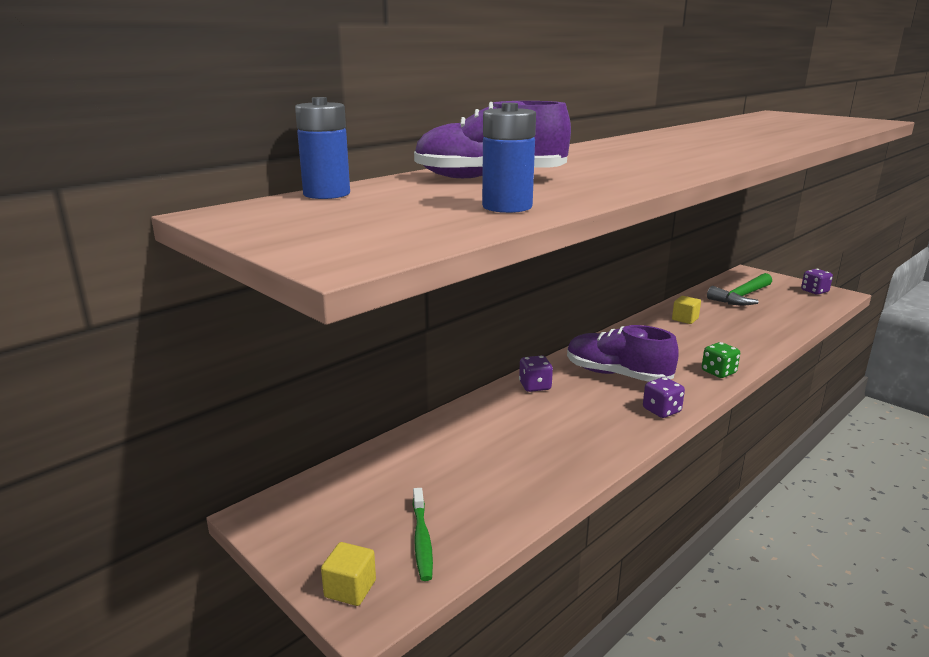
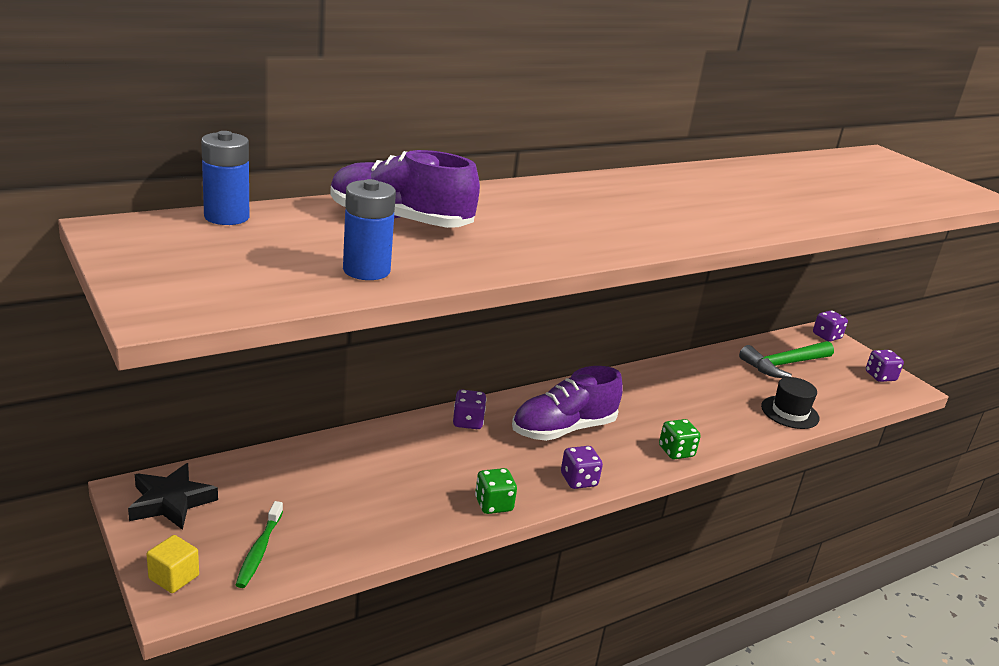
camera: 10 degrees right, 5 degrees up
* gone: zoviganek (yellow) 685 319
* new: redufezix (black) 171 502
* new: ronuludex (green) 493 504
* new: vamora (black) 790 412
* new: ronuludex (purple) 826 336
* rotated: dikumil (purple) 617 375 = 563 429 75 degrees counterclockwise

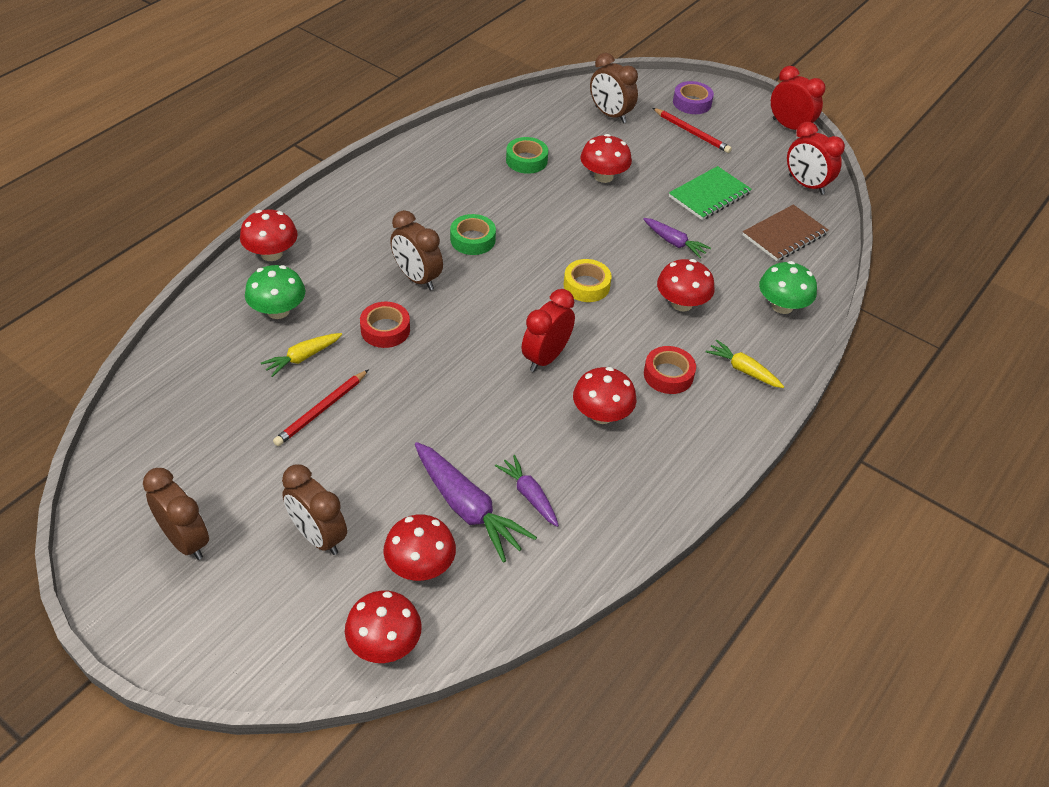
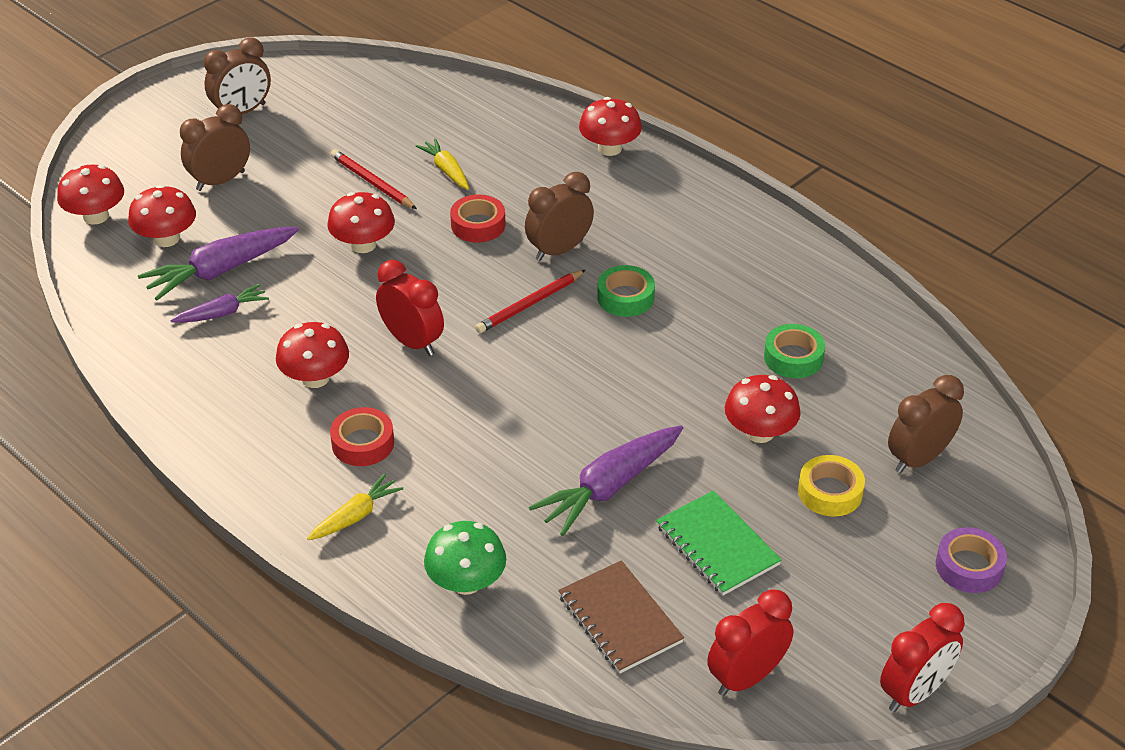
camera: 100 degrees right, 5 degrees down
* gone: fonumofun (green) 278 311
* shifted: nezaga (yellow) 586 285 to 830 492
* shifted: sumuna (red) 691 132 to 530 304
* shifted: fonumofun (red) 681 303 to 363 245
* scaled: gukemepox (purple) 674 242 = 609 487 x1.73

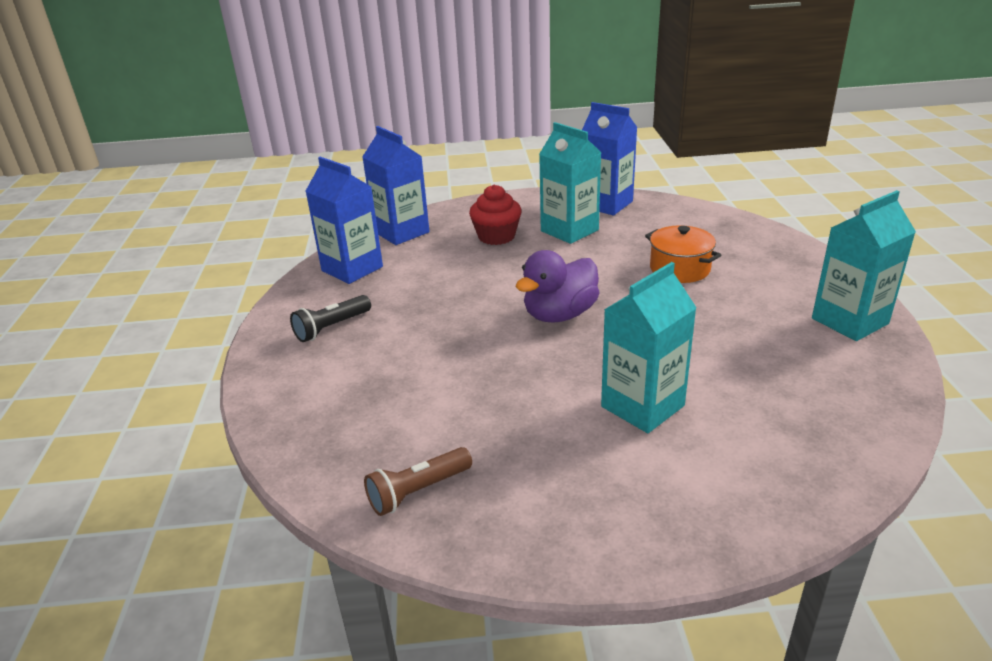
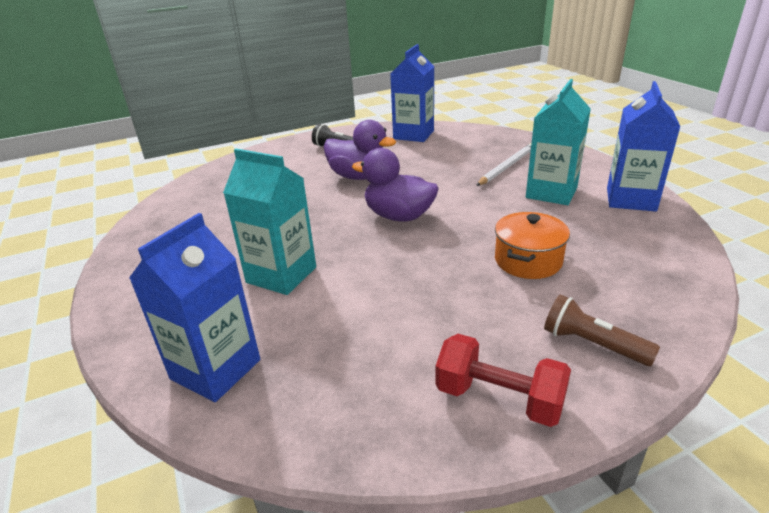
camera: 70 degrees right, 0 degrees up
* new: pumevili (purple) 359 176
* shifted: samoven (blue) 401 232 to 216 369
* shifted: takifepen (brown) 418 491 to 592 344
* swapped: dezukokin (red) 496 236 to sumuna (white) 507 166
* swapped: samoven (turquoise) 849 321 to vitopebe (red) 499 399

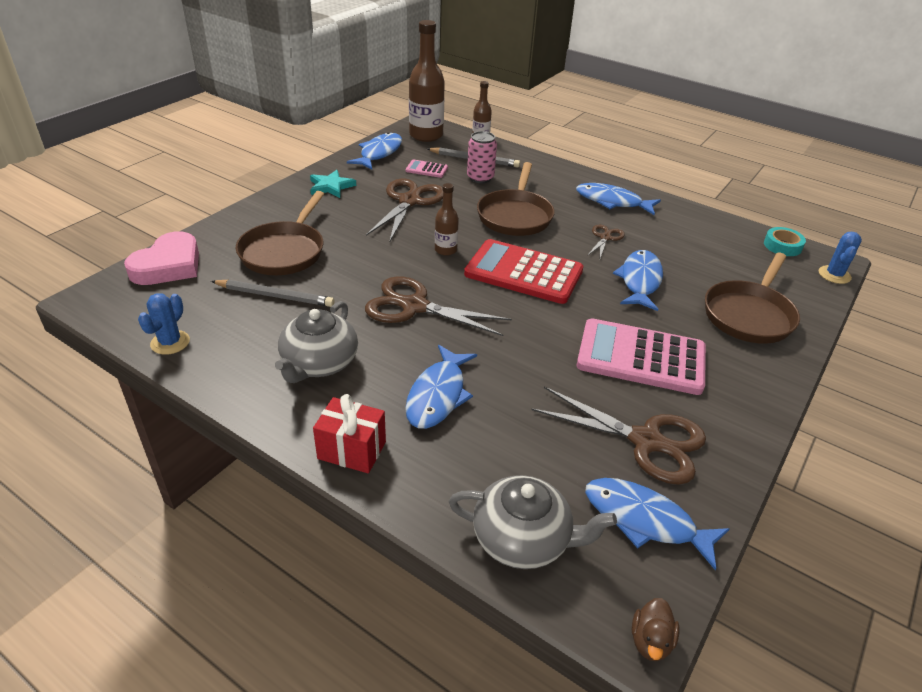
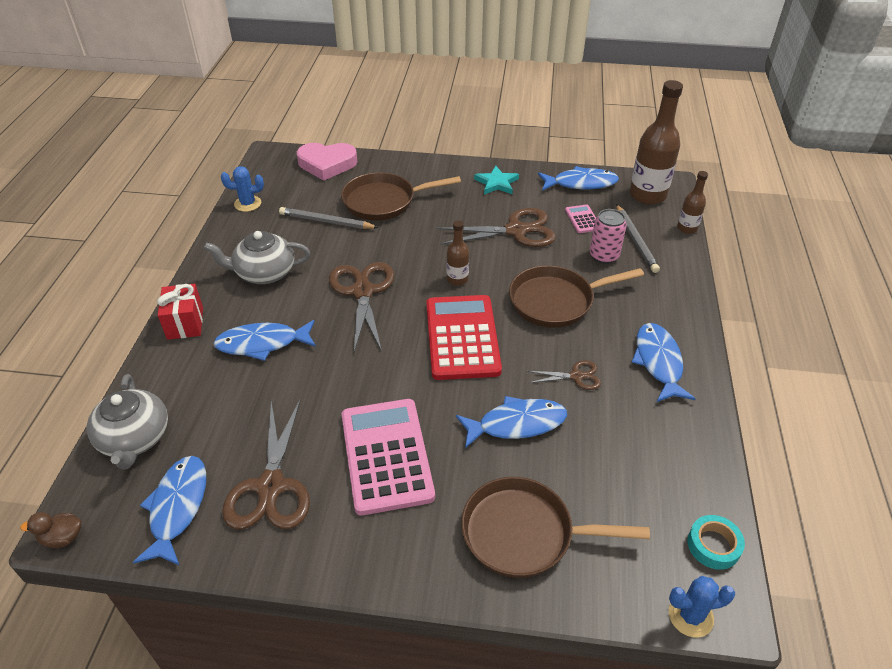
camera: 65 degrees right, 5 degrees up
* rotated: sumuna (grey) 275 296 = 326 221 120 degrees clockwise

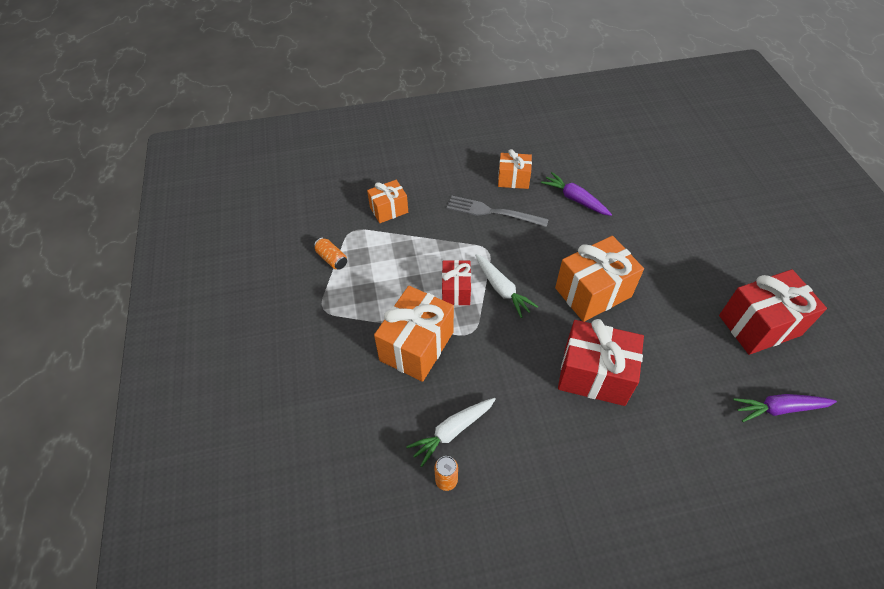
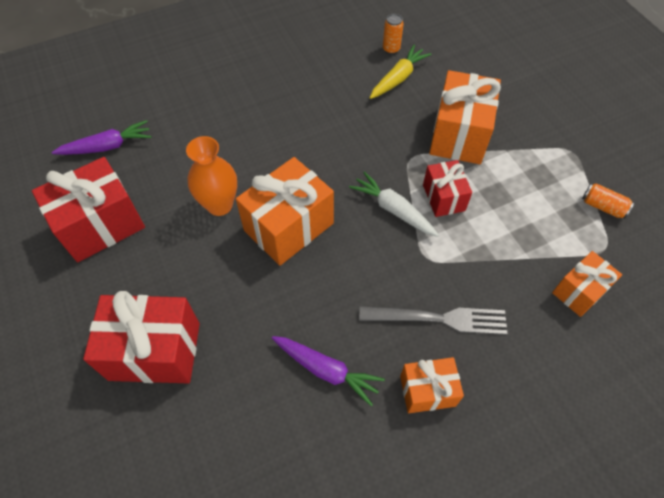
camera: 165 degrees right, 5 degrees up
* new: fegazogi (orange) 219 205
* shifted: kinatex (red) 594 375 to 155 351
* repainted: gukemepox (white) 452 431 to gukemepox (yellow) 398 78

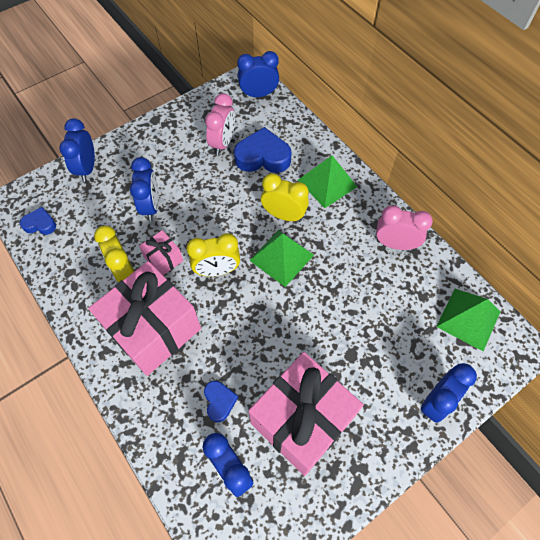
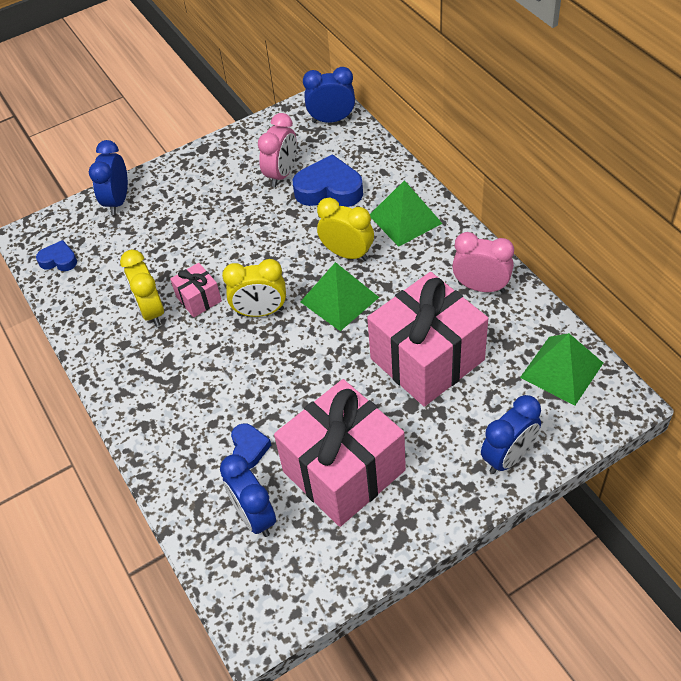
camera: 10 degrees right, 10 degrees down
* gone: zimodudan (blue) 151 206
* shifted: kinatex (pink) 153 329 to 427 359

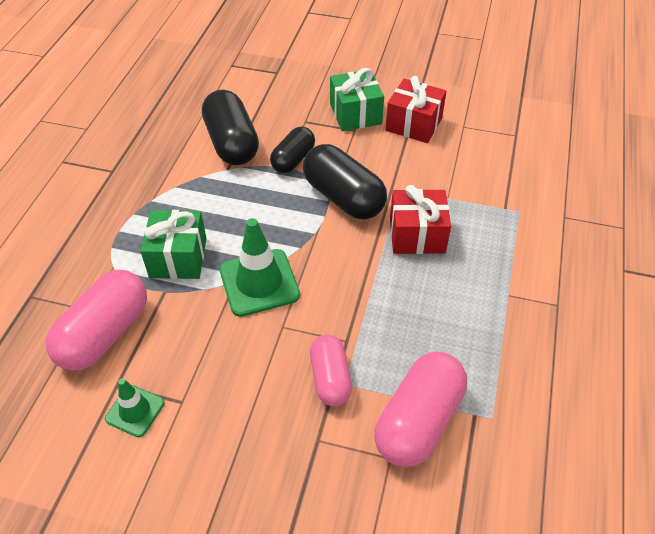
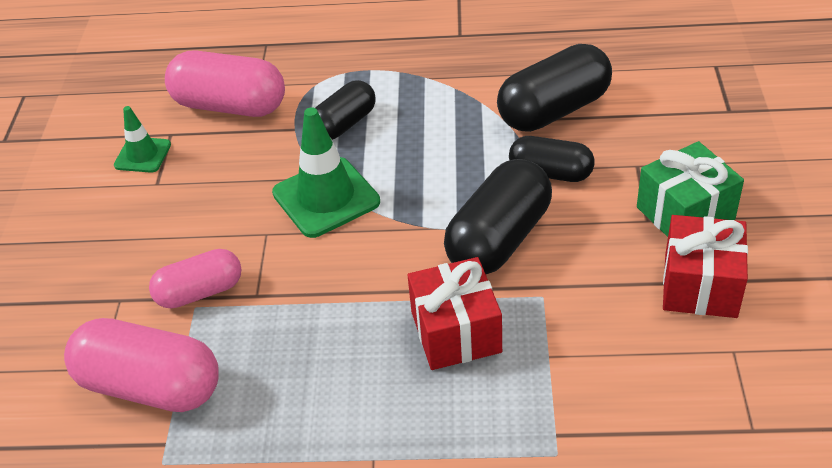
camera: 80 degrees right, 5 degrees down
* swapped: kinatex (green) 178 258 to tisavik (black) 344 124

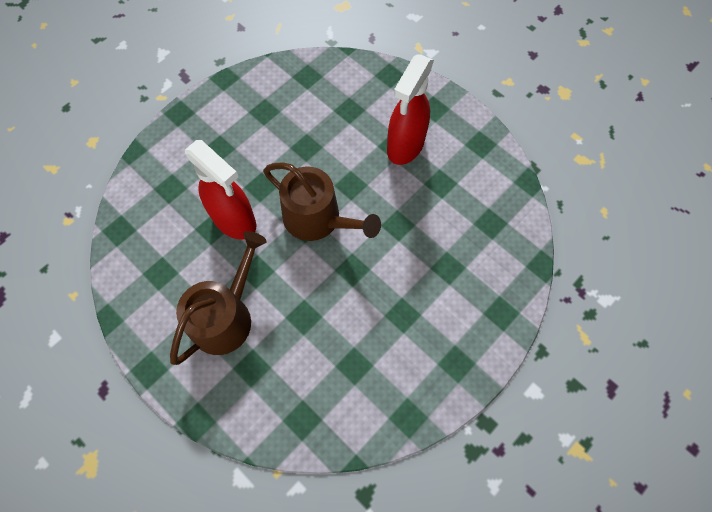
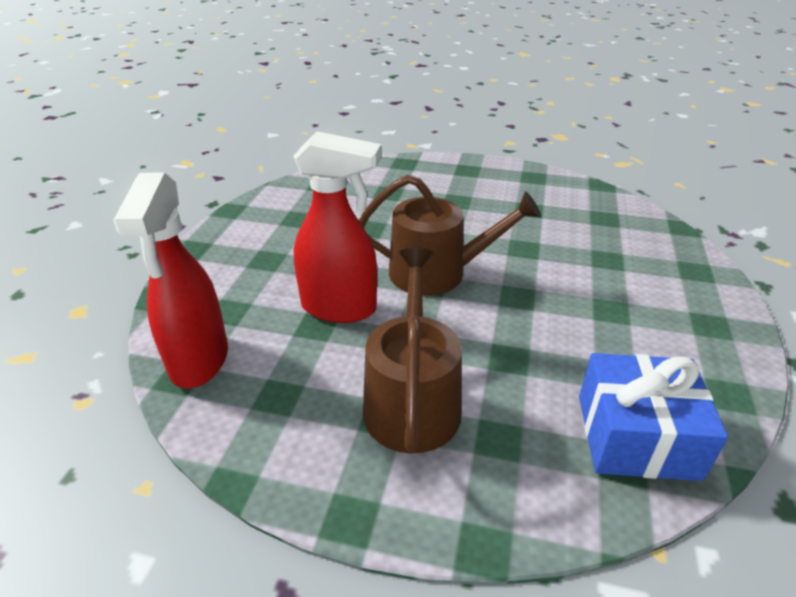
camera: 30 degrees left, 30 degrees down
* new: kinatex (blue) 636 436
* shifted: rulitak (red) 405 146 to 199 361

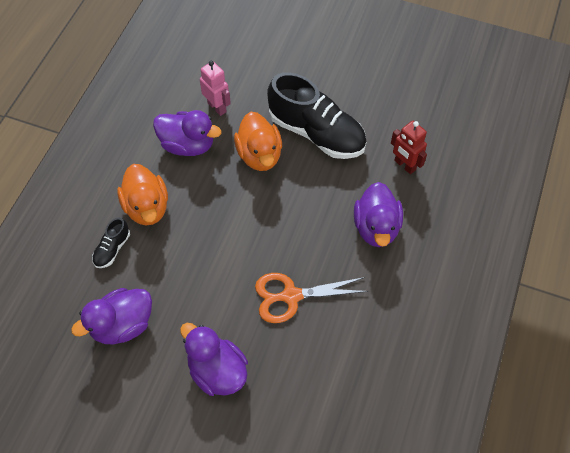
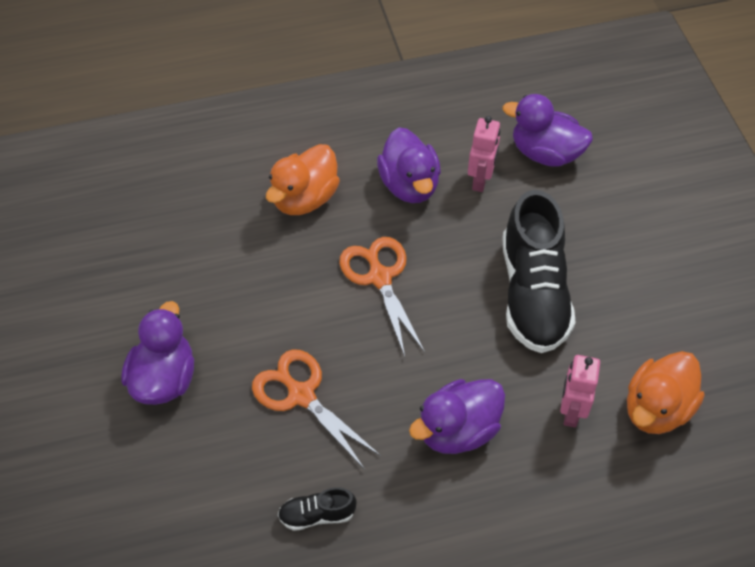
camera: 55 degrees right, 5 degrees down
* new: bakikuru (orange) 379 277
* shifted: pumevili (purple) 122 325 to 545 153
* shifted: dikumil (black) 112 249 to 317 515
* shifted: pumevili (orange) 259 155 to 656 408
* repainted: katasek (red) 404 165 to katasek (pink) 571 411

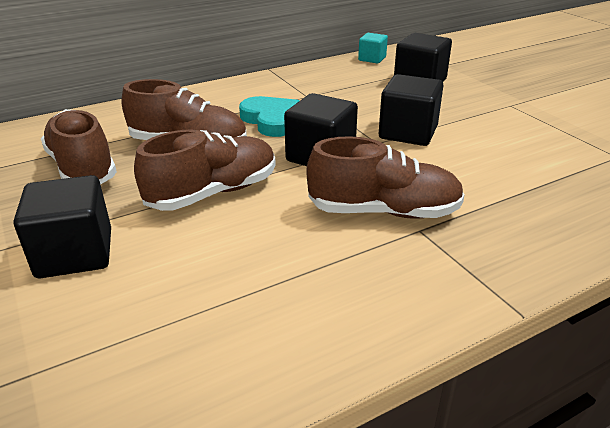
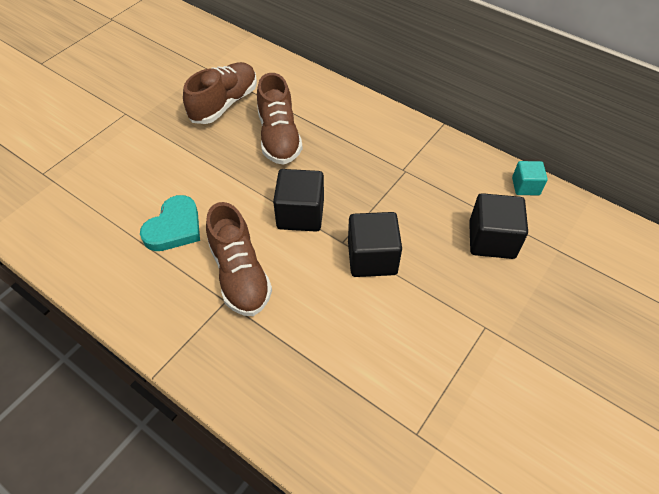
camera: 65 degrees right, 20 degrees up
* gone: zoviganek (black) 75 253
* gone: dikumil (brown) 213 193
* shifted: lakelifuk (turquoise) 272 120 to 174 227

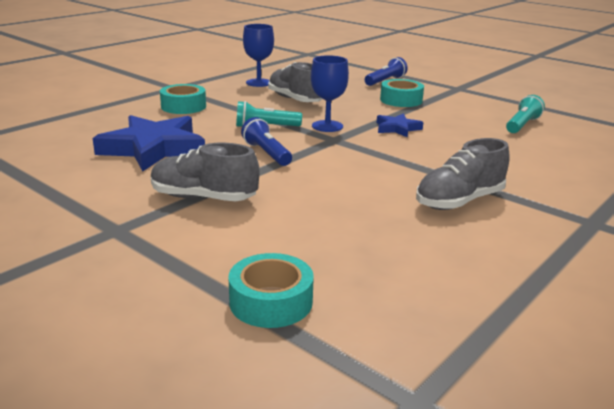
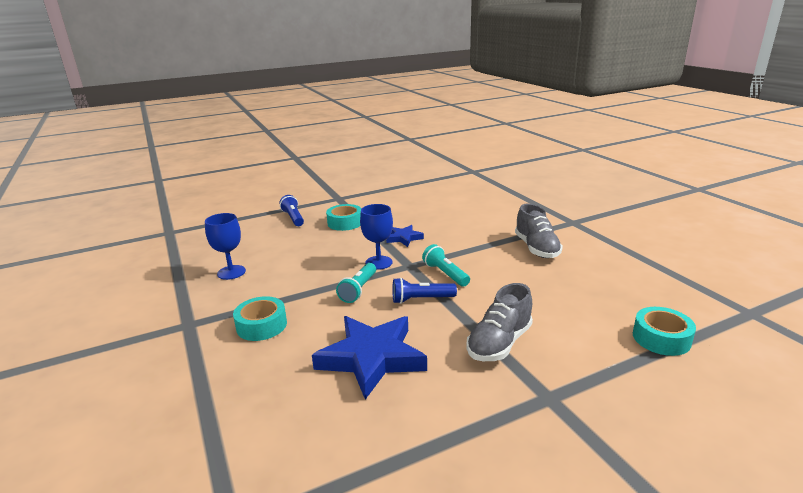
camera: 65 degrees left, 0 degrees up
* gone: dikumil (grey) 295 100
* shifted: takifepen (turquoise) 522 125 to 445 274

